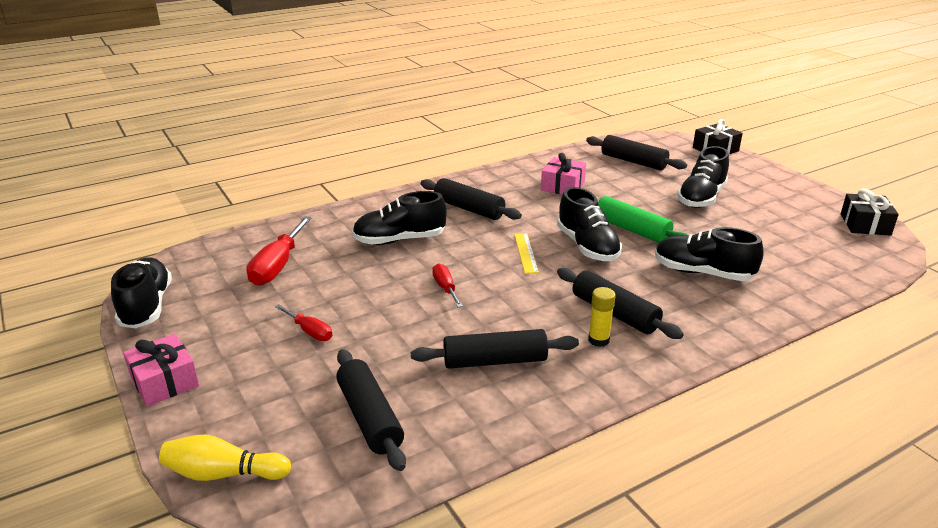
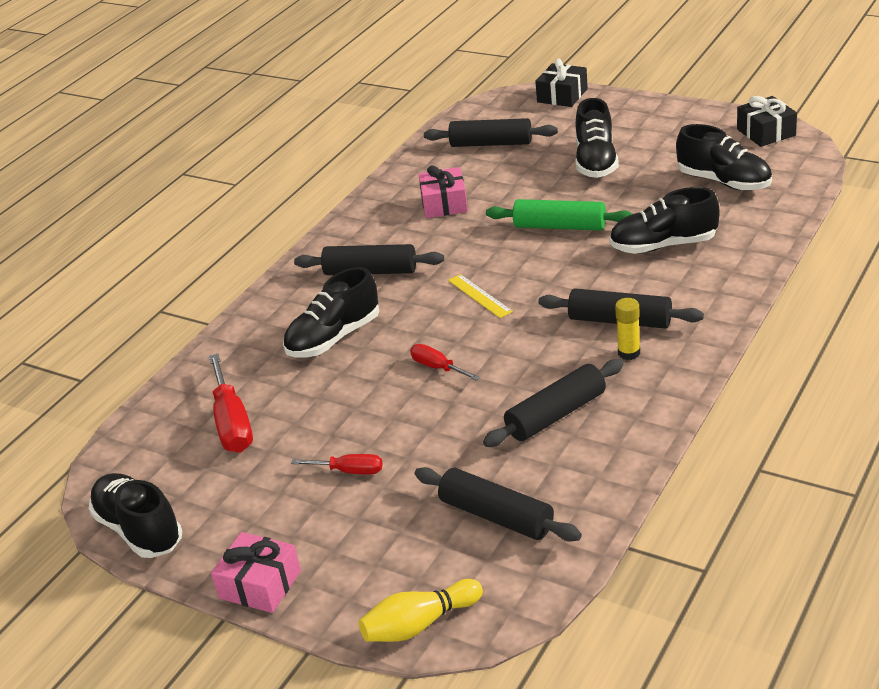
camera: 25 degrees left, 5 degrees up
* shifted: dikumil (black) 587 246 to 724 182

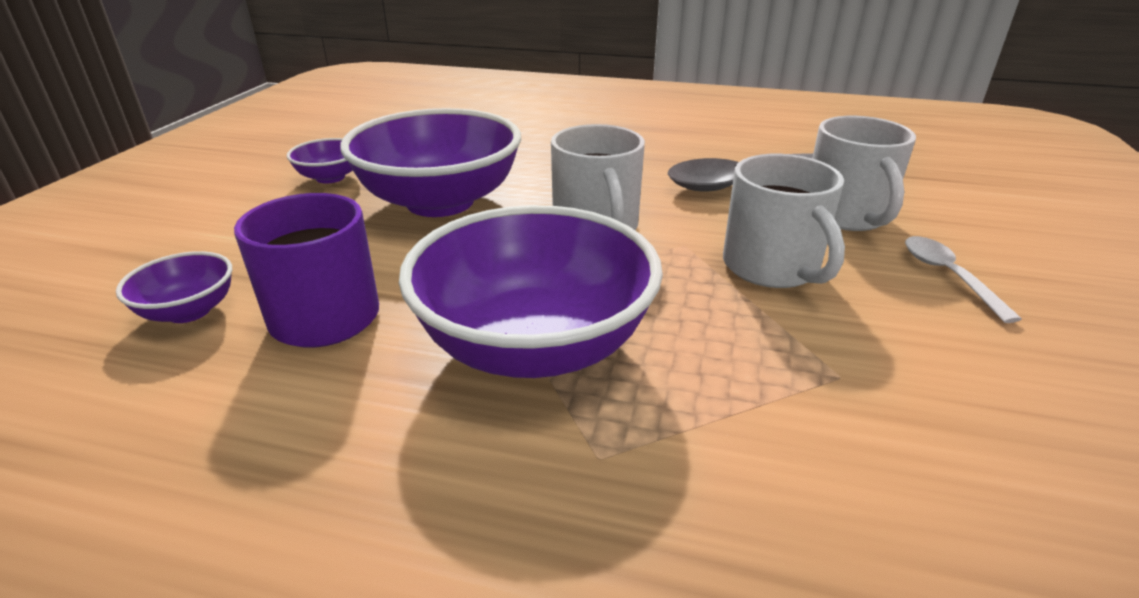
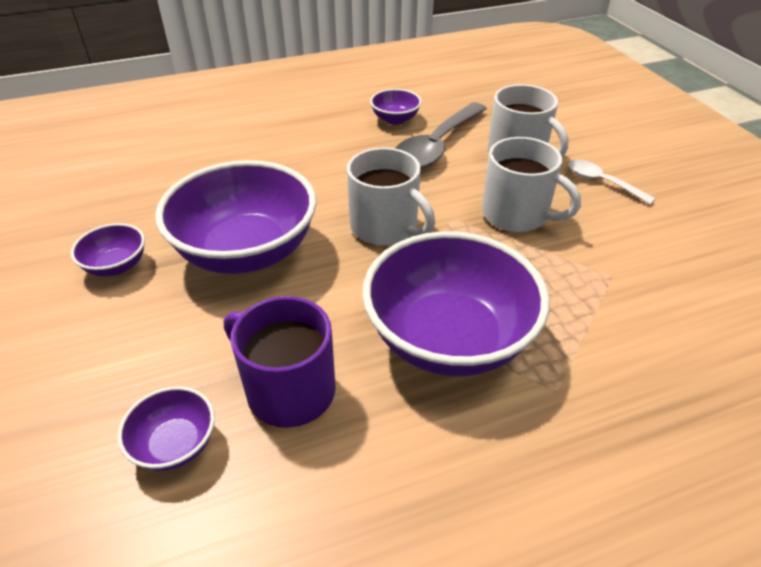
camera: 35 degrees left, 10 degrees up
* new: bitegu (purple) 395 119

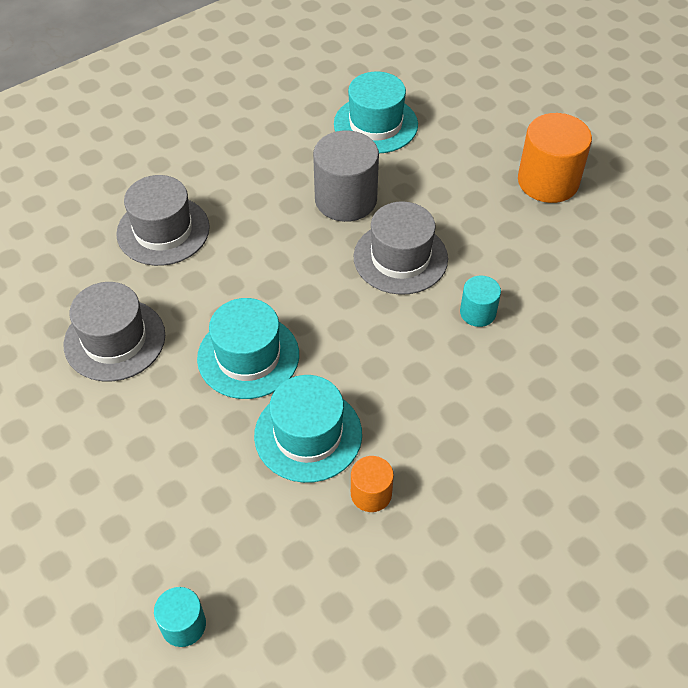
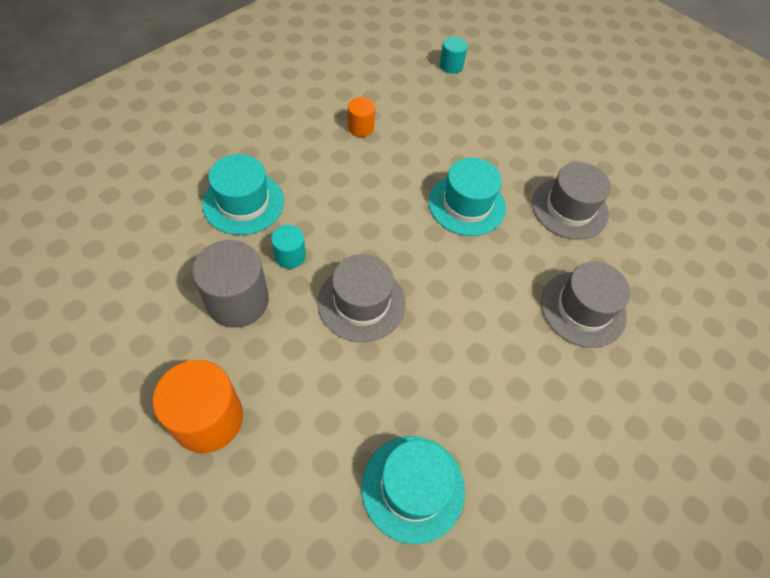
camera: 165 degrees right, 5 degrees up
* shifted: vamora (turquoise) 308 434 to 243 202
* shifted: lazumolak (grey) 345 199 to 237 301

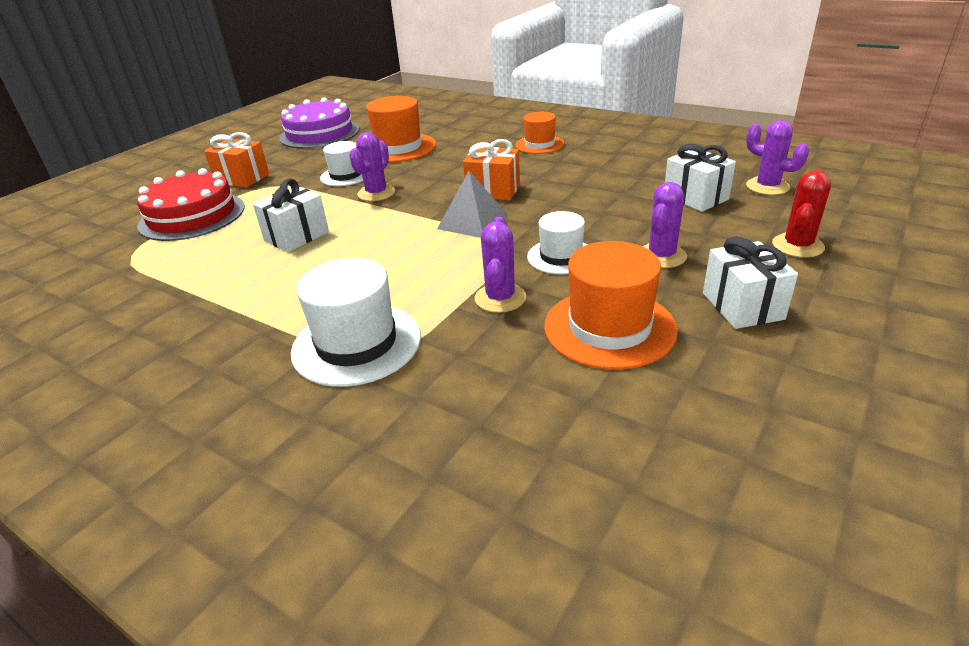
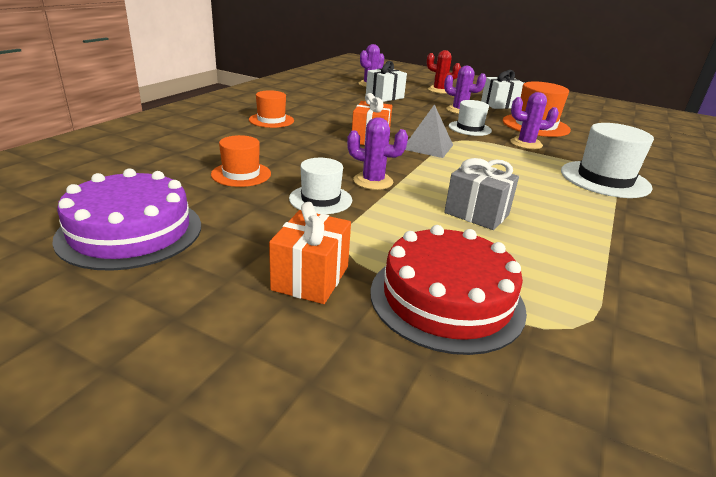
camera: 100 degrees left, 5 degrees down
* repainted: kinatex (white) 296 236 to kinatex (grey) 476 213
* scaled: vamora (orange) 398 148 = 241 174 x0.62

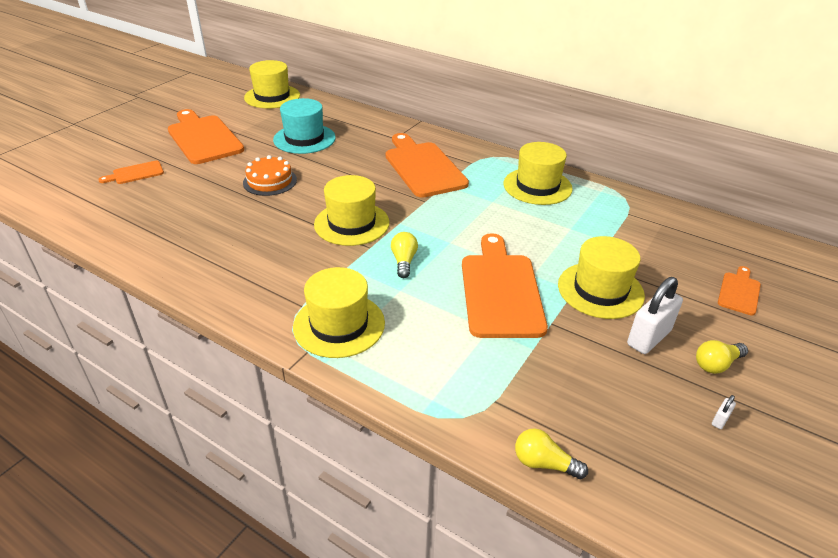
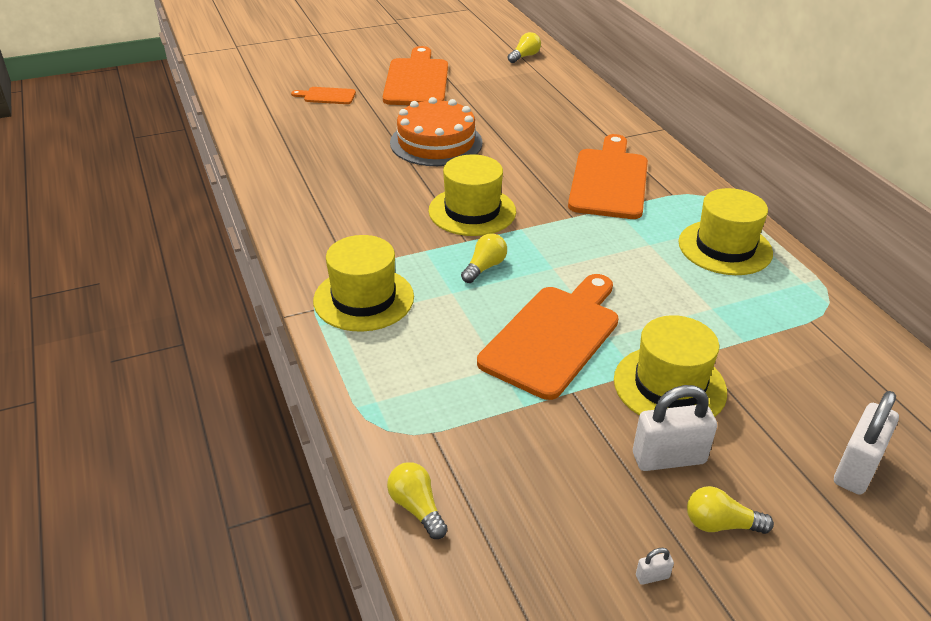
camera: 35 degrees right, 0 degrees up
* gone: vamora (turquoise) 304 139
* swapped: vamora (yellow) 272 96 to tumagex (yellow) 524 56
* swapped: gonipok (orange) 739 292 to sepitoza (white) 856 468
* scaled: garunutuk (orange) 270 181 = 436 142 x1.53

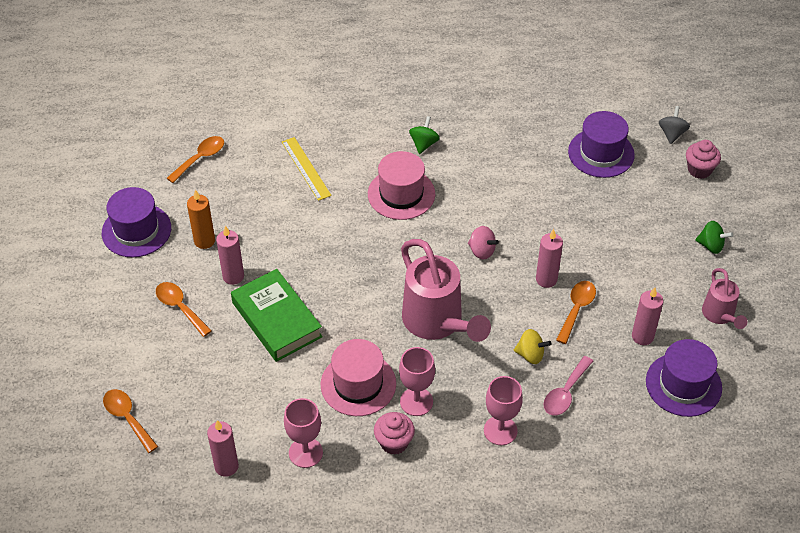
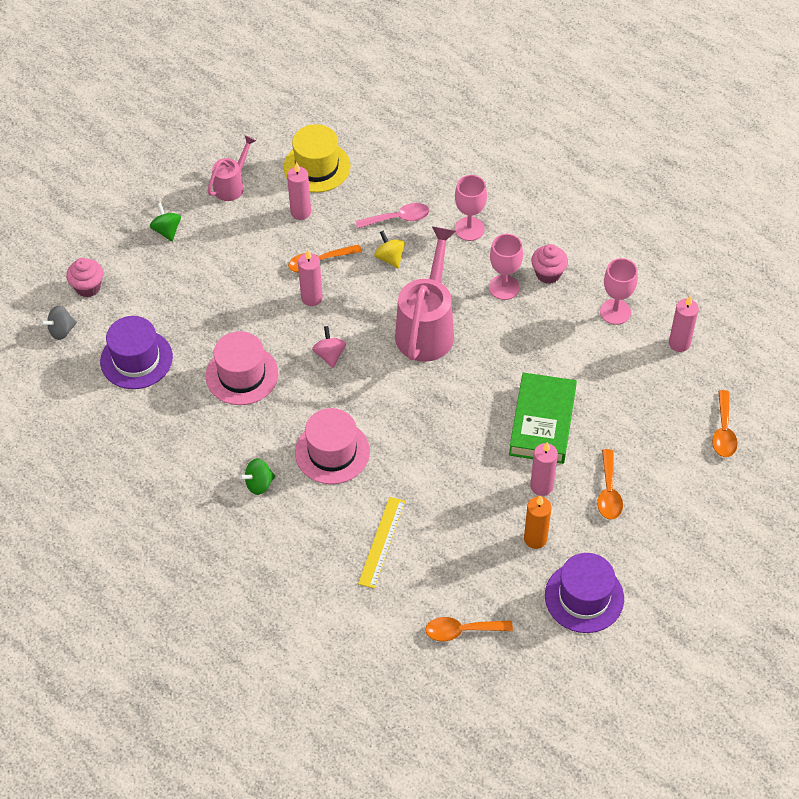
camera: 135 degrees left, 5 degrees up
* shifted: vamora (pink) 358 384 to 242 375
* repainted: vamora (purple) 683 384 to vamora (yellow) 317 167

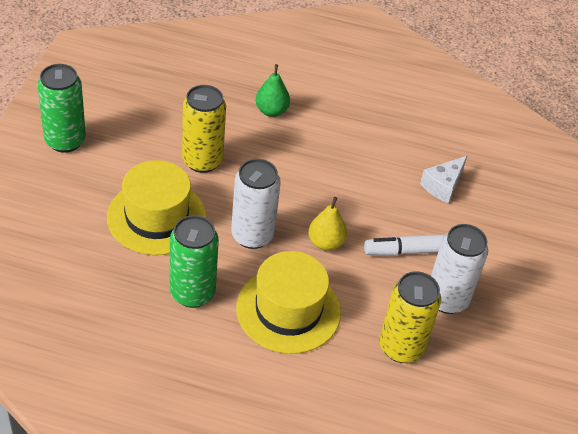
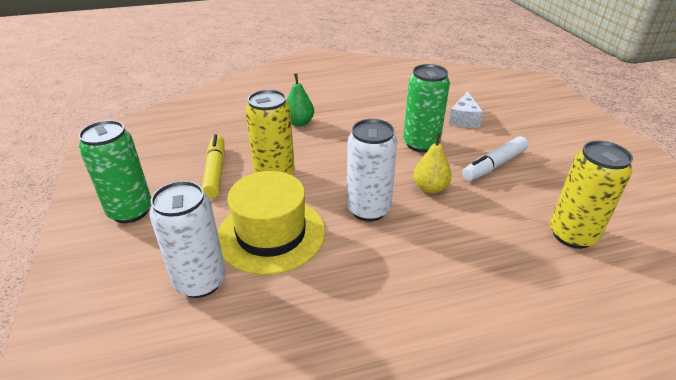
camera: 25 degrees left, 10 degrees down
* gone: vamora (yellow) 288 310
* new: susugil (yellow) 215 171
* shifted: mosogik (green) 192 293 to 421 144
* shifted: mosogik (white) 447 299 to 200 281

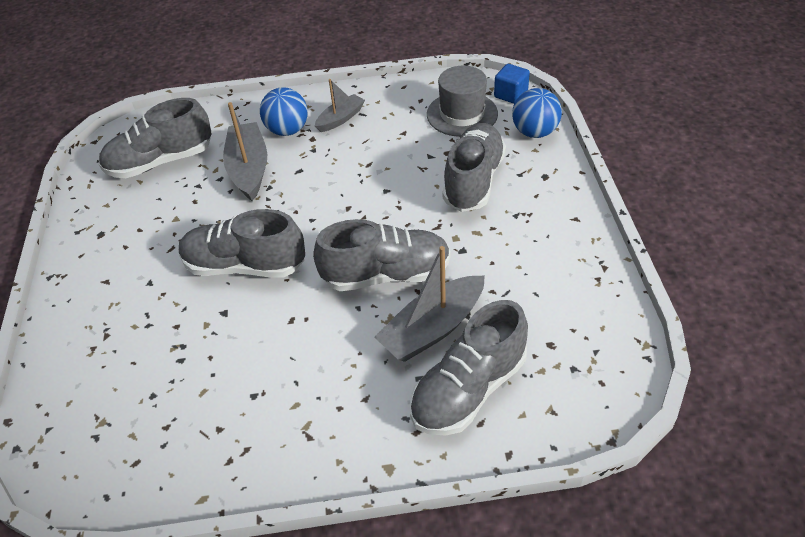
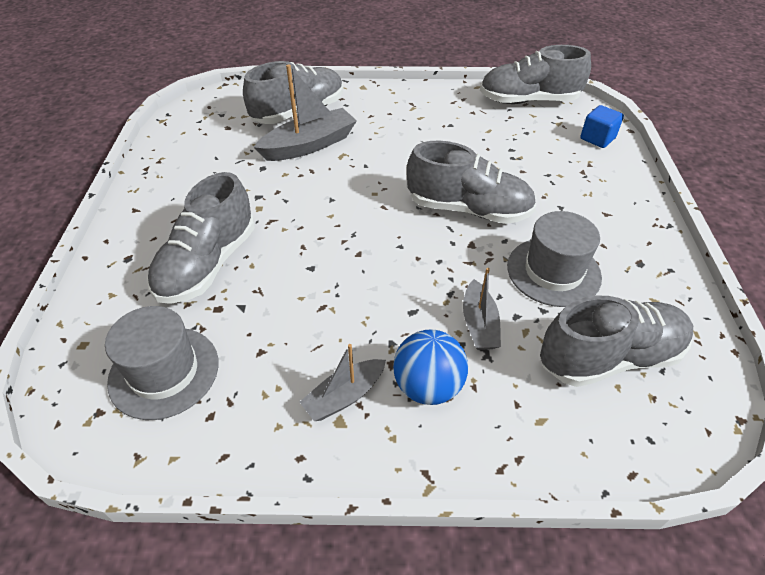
camera: 175 degrees left, 0 degrees up
* gone: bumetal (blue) 534 132
* new: vamora (grey) 553 271
* shifted: dikumil (grey) 386 274 to 528 101
* shifted: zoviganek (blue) 510 94 to 597 138
* scaled: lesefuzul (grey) 249 169 = 479 324 x0.60

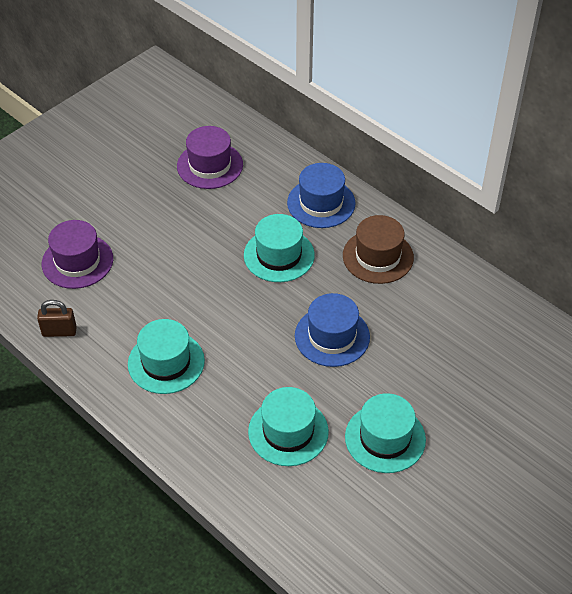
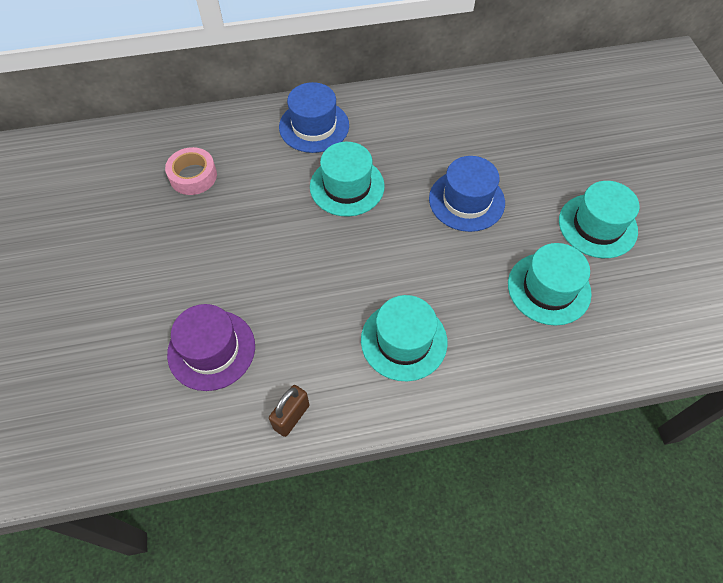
camera: 55 degrees left, 10 degrees up
* gone: vamora (brown) 378 256
* swapped: vamora (purple) 210 165 to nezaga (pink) 193 176

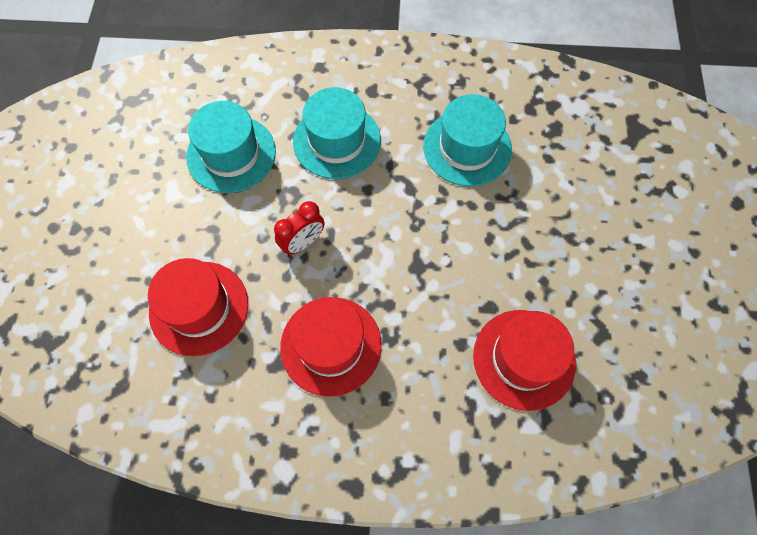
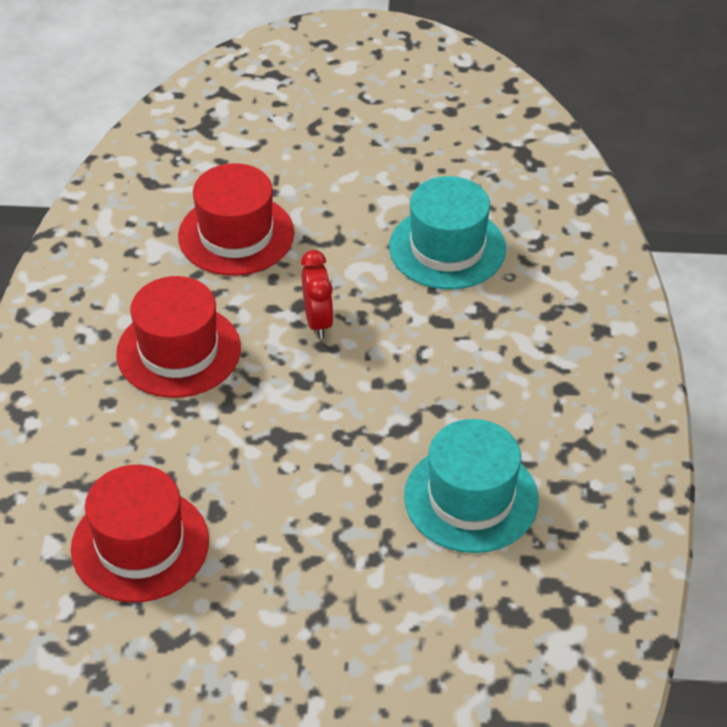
camera: 90 degrees right, 20 degrees down
* gone: vamora (turquoise) 337 141
* rotated: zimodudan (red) 303 242 = 318 321 150 degrees counterclockwise

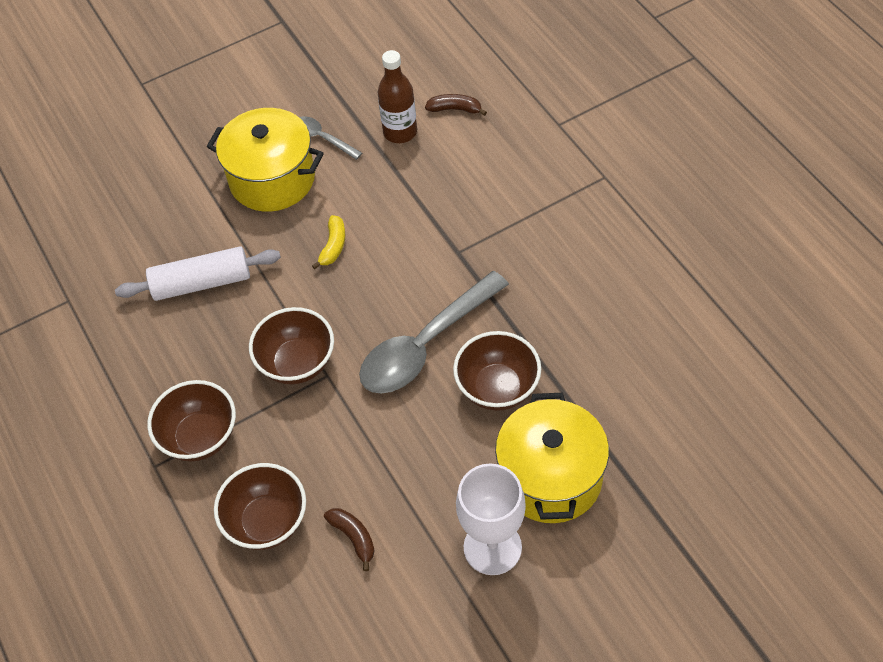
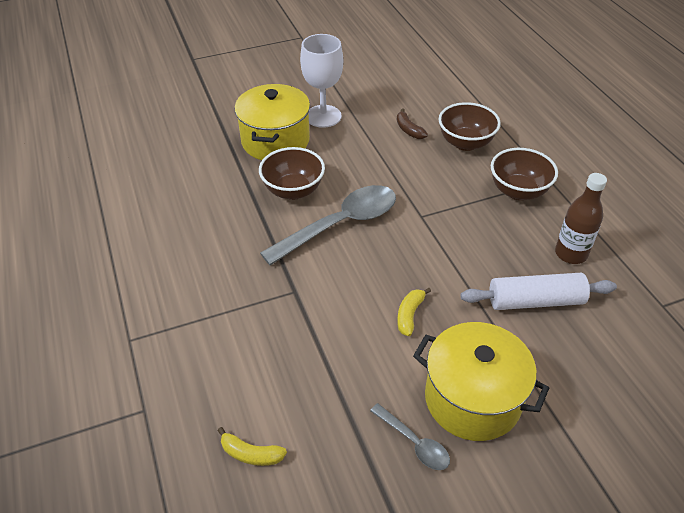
camera: 175 degrees left, 10 degrees down
* gone: bitegu (brown) 297 363
* shifted: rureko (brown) 400 132 to 571 254
* repainted: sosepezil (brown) 455 109 to sosepezil (yellow) 251 454

